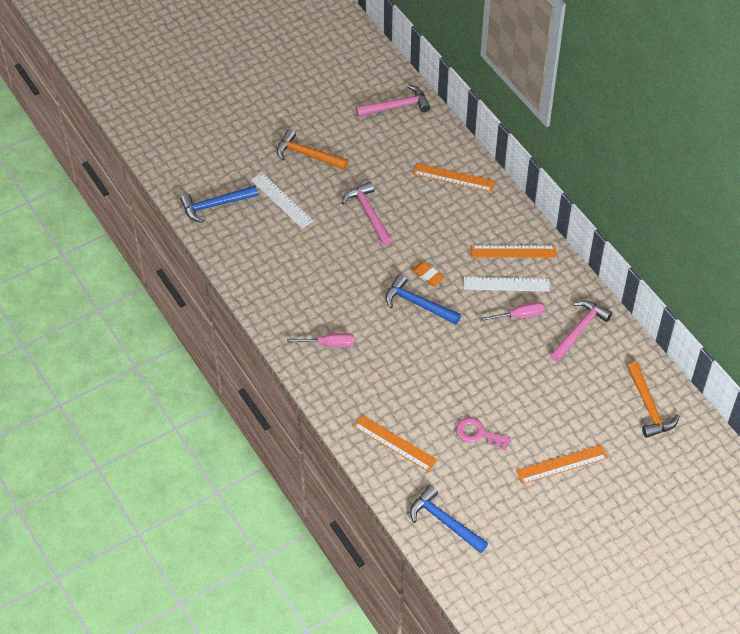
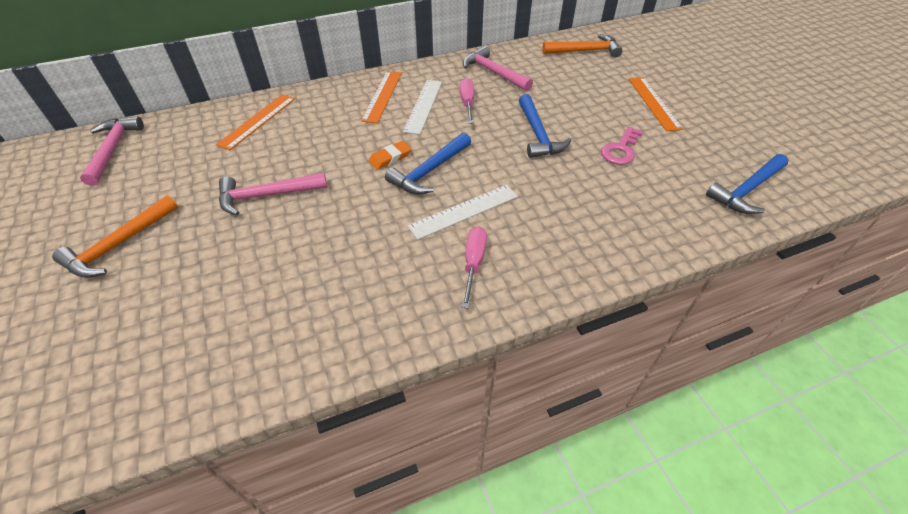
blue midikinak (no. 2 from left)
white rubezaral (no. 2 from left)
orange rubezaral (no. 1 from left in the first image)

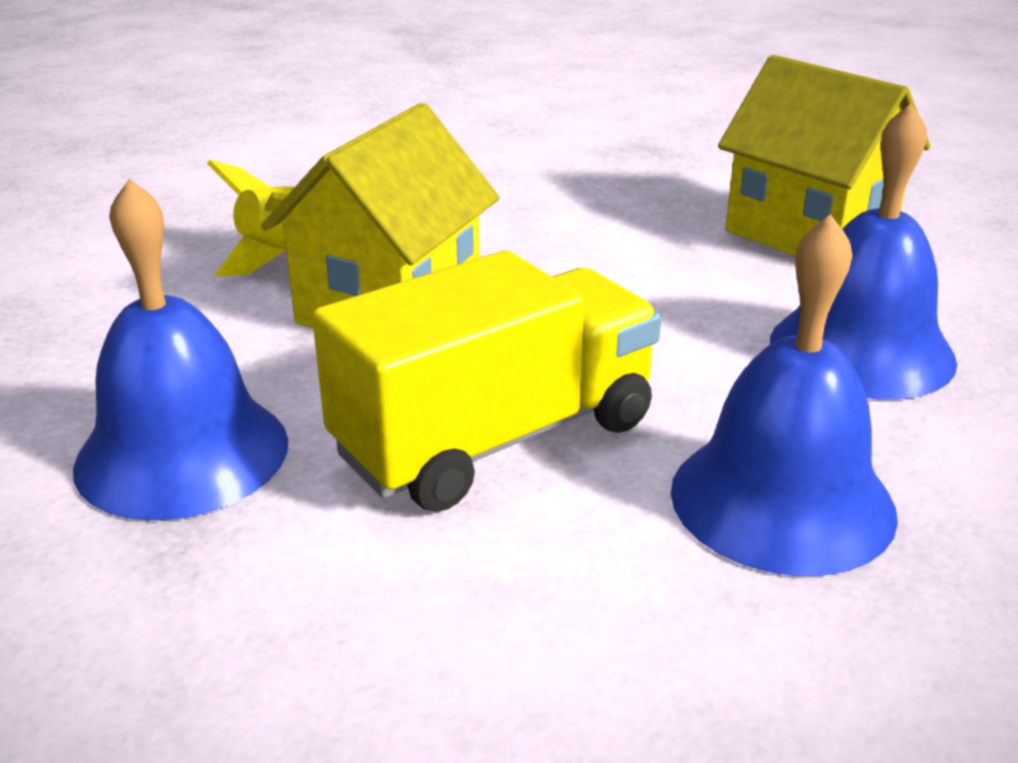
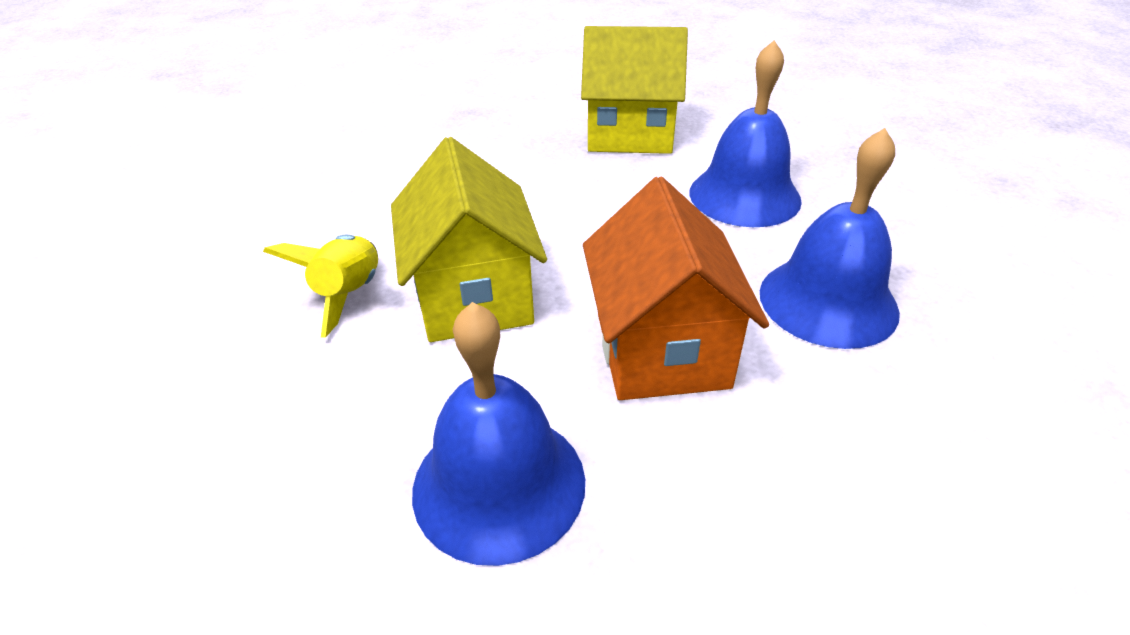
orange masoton

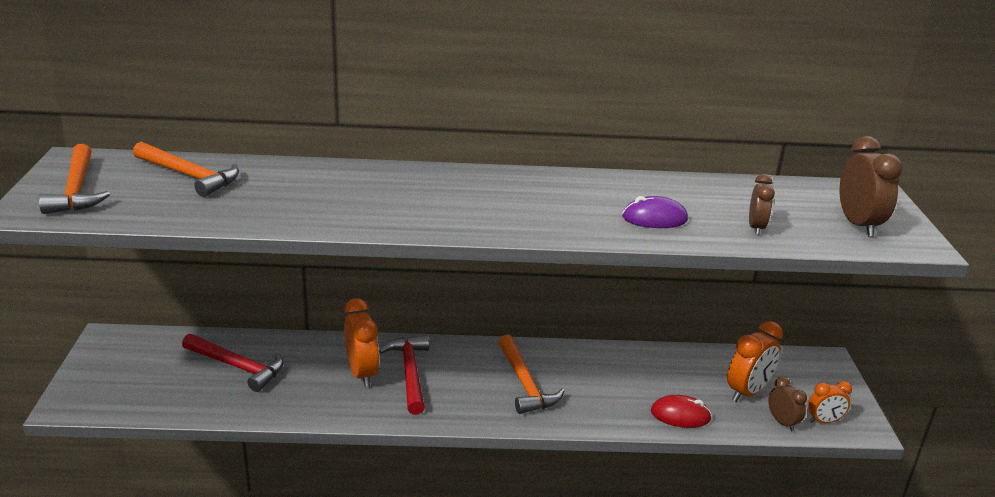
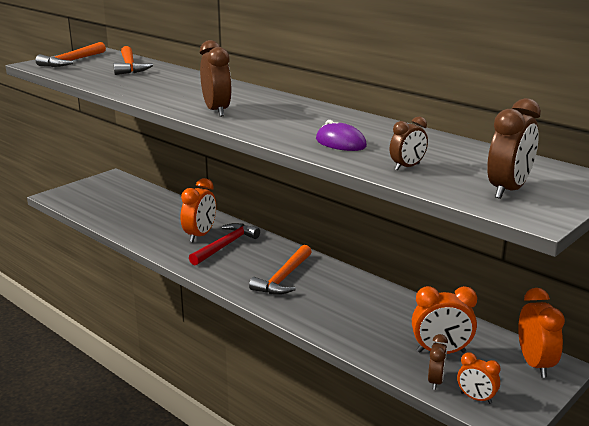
red midikinak (no. 1 from left in the first image)
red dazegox
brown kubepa (no. 1 from left)
orange kubepa (no. 4 from left)

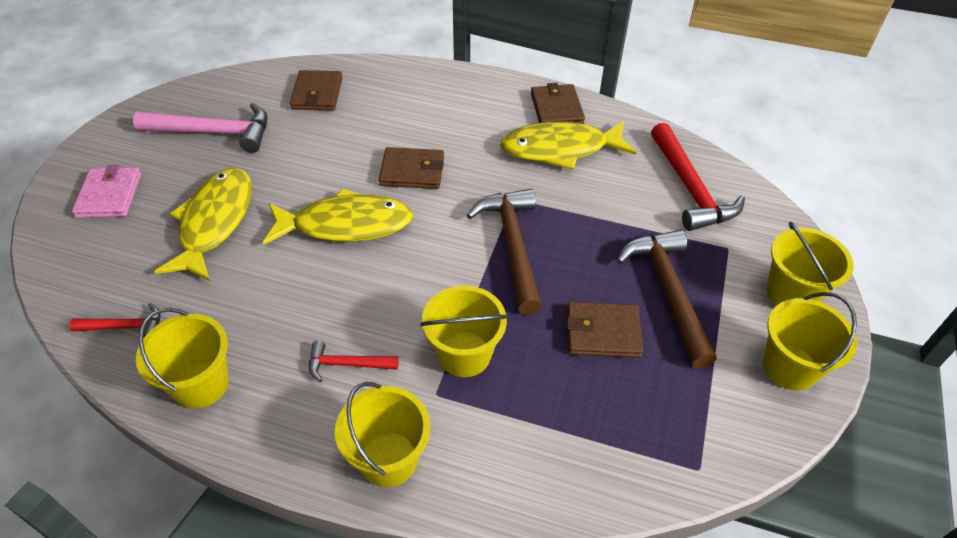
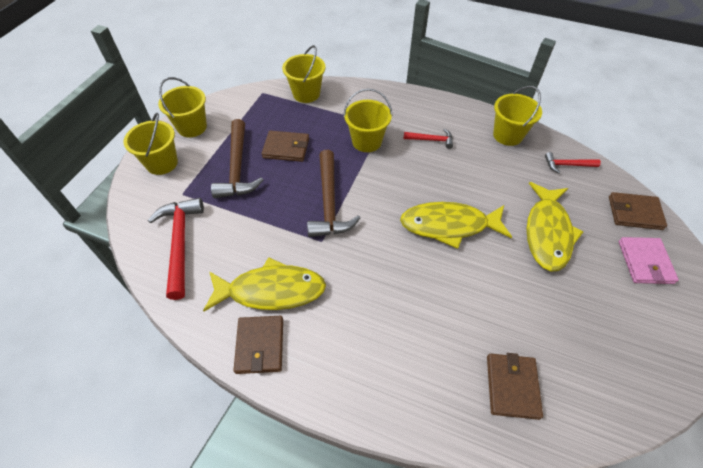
pink midikinak
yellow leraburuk (no. 3 from left)
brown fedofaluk (no. 4 from left)

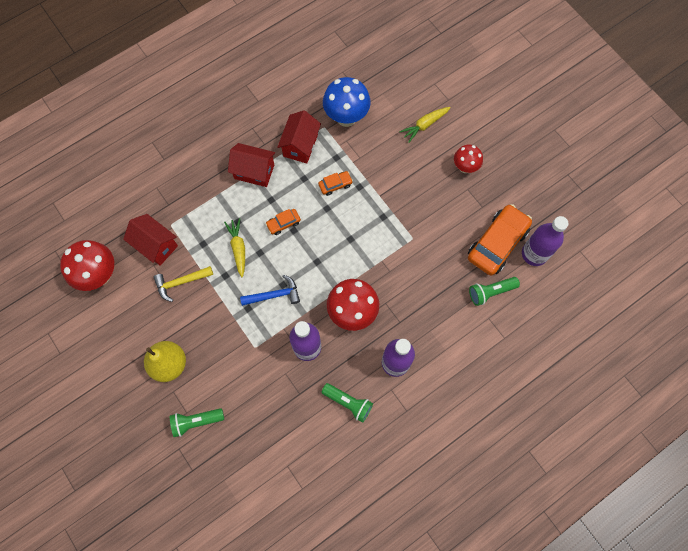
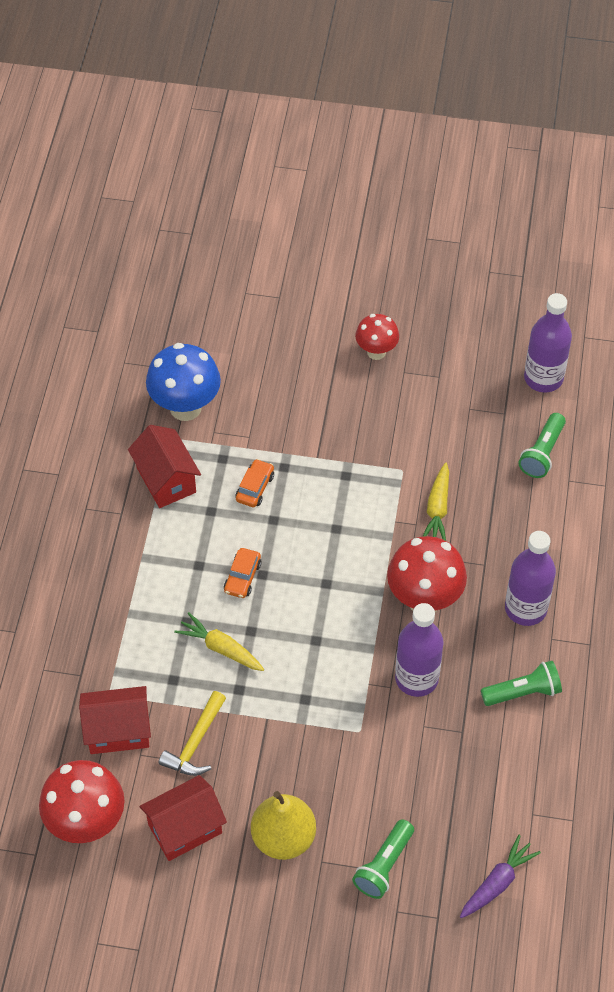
red masoton (no. 3 from left)
blue midikinak
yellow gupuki (no. 2 from left)
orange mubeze (no. 3 from left in the first image)
purple gupuki

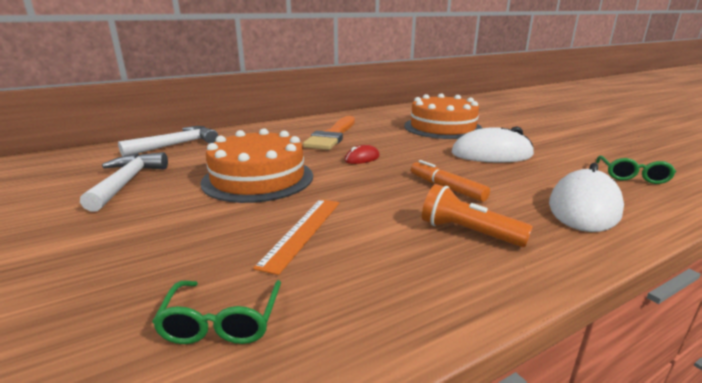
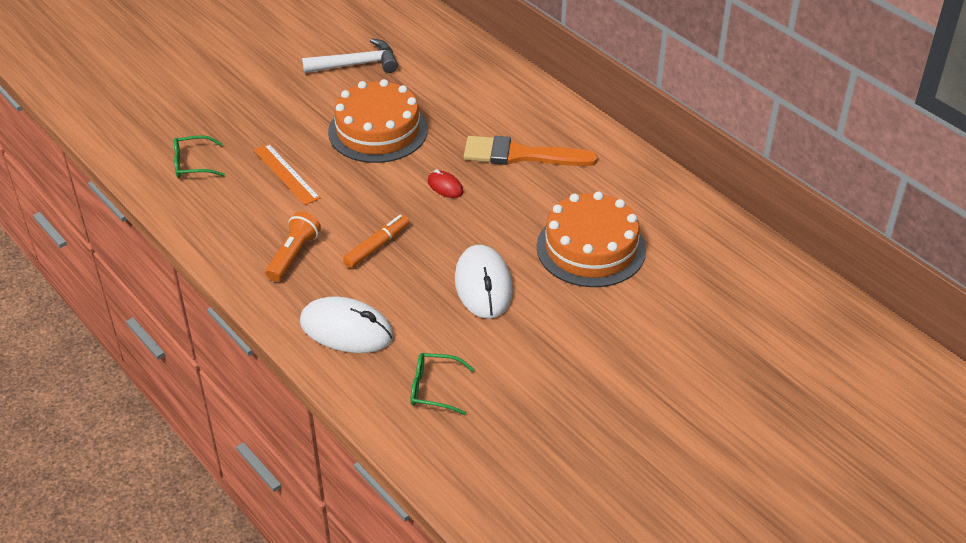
white midikinak (no. 2 from left in the first image)
orange rubezaral

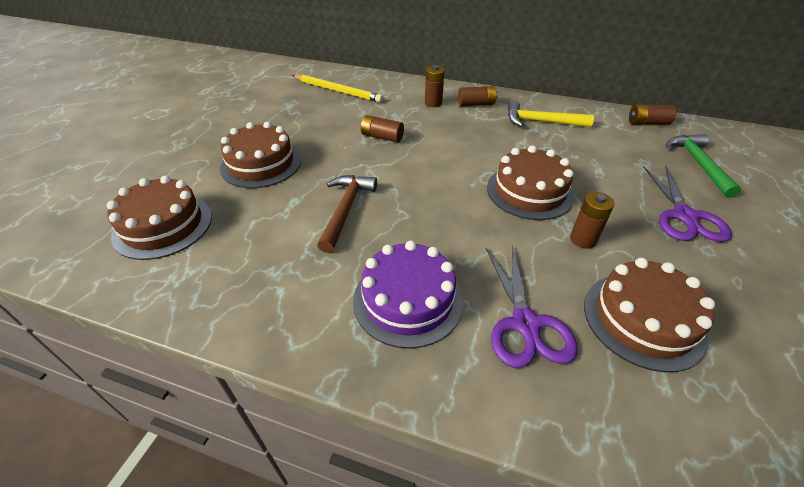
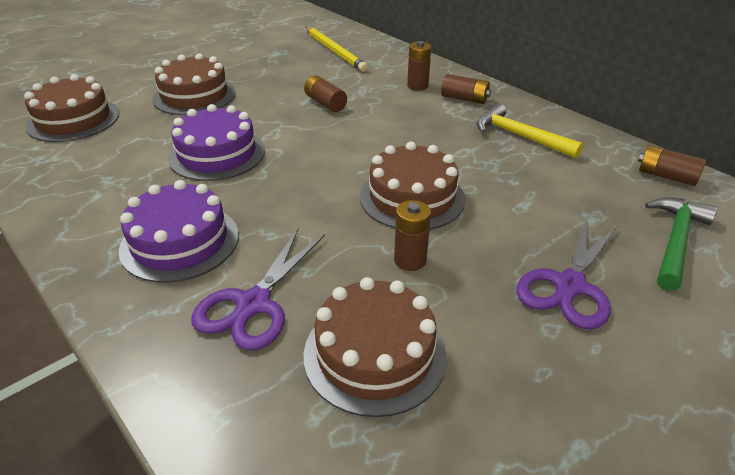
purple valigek (no. 2 from left)

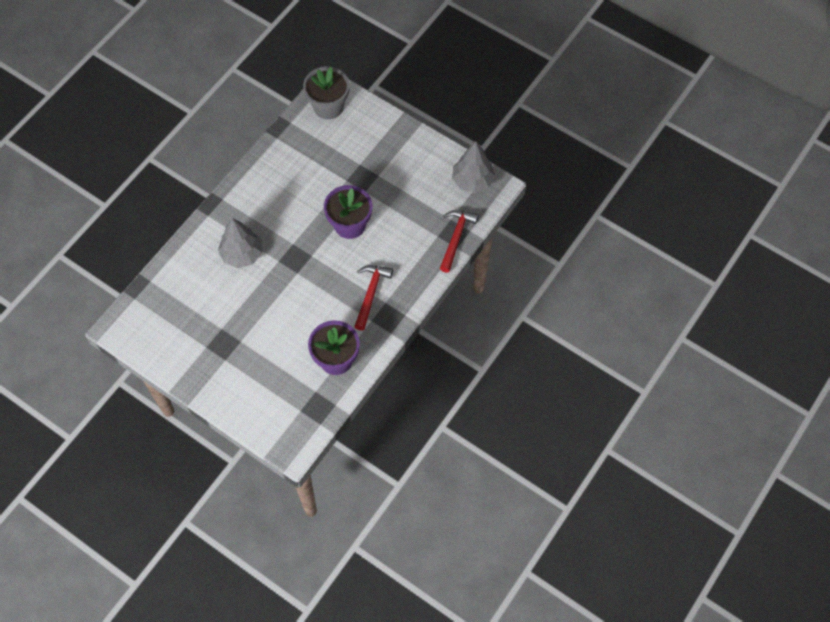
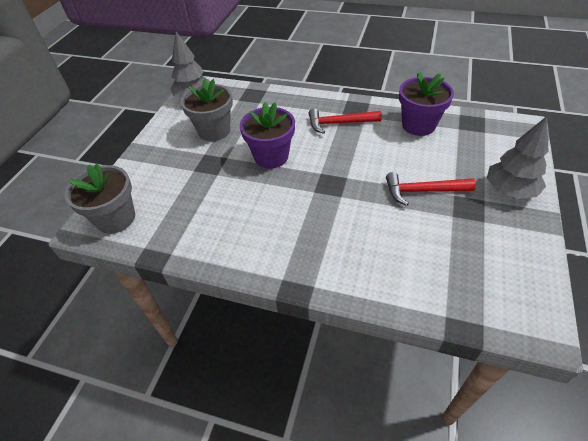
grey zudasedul (no. 2 from left)
red midikinak (no. 2 from left)
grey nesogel (no. 2 from left)

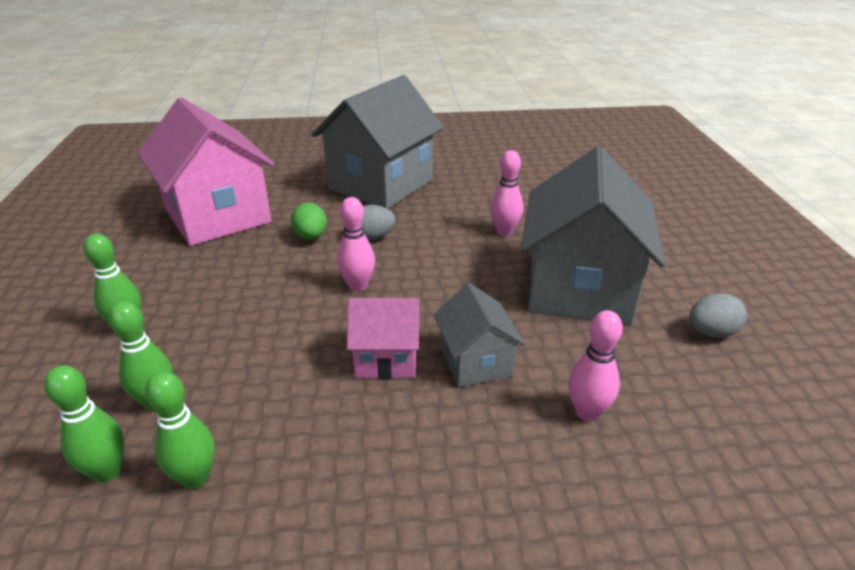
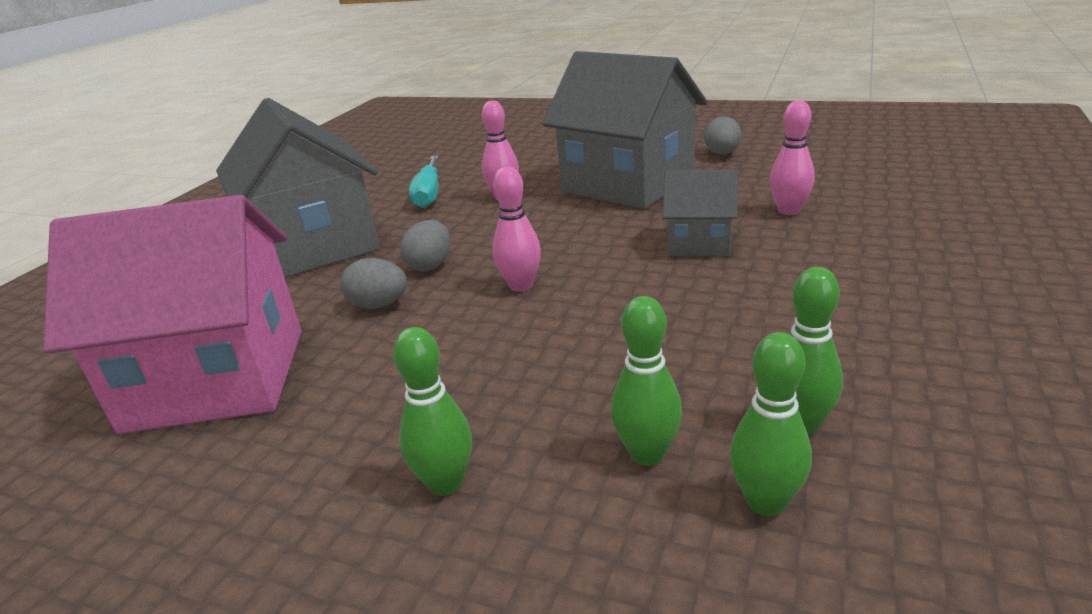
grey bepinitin (no. 1 from left)
pink masoton (no. 2 from left in the first image)
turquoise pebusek

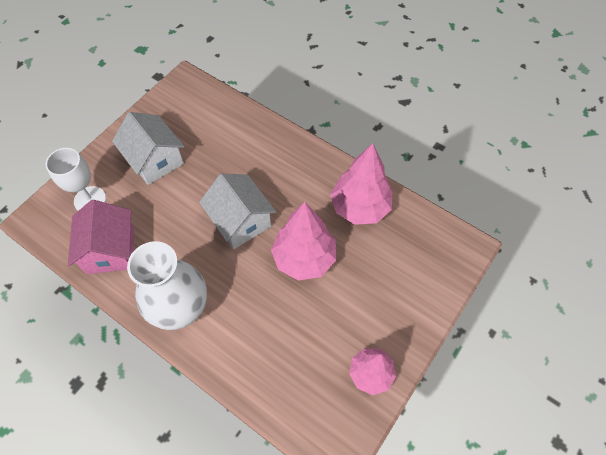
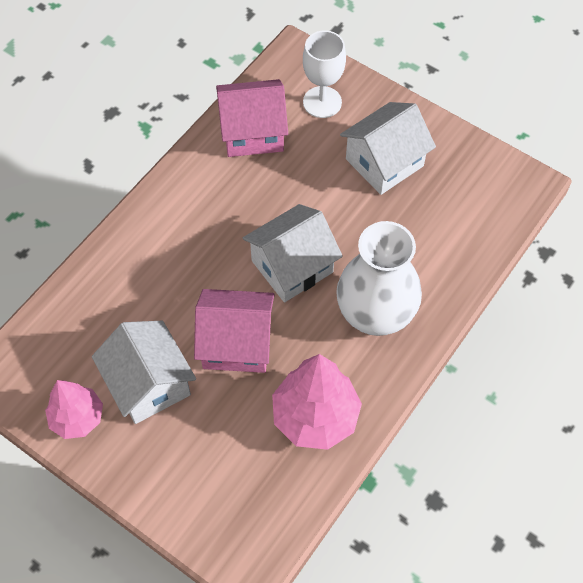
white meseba
pink masoton (no. 1 from left)
white masoton (no. 1 from left)

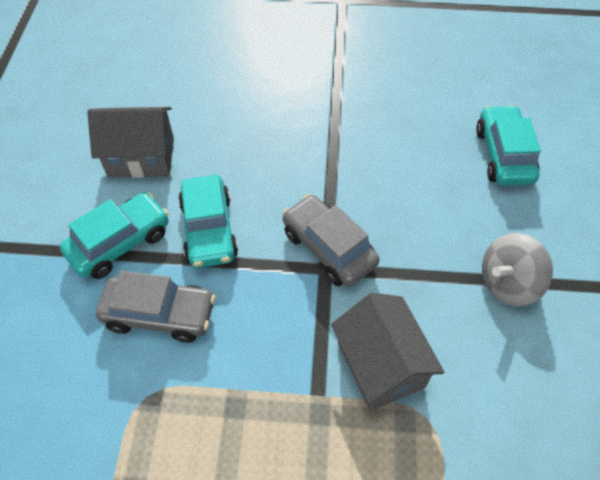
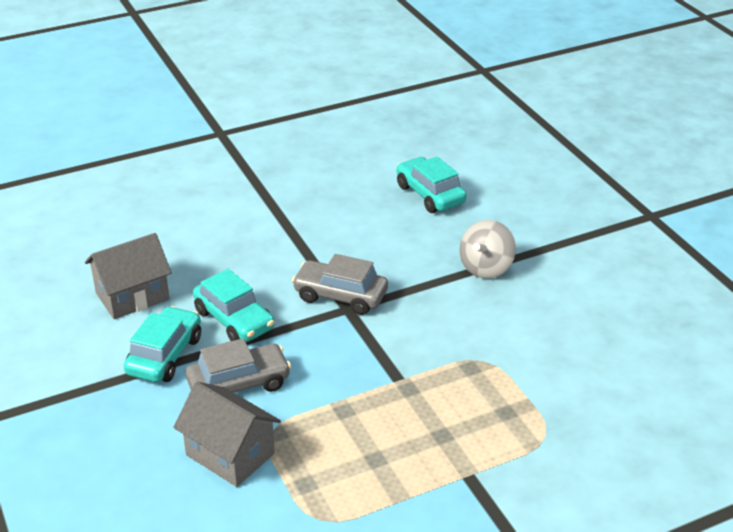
grey masoton (no. 2 from left)

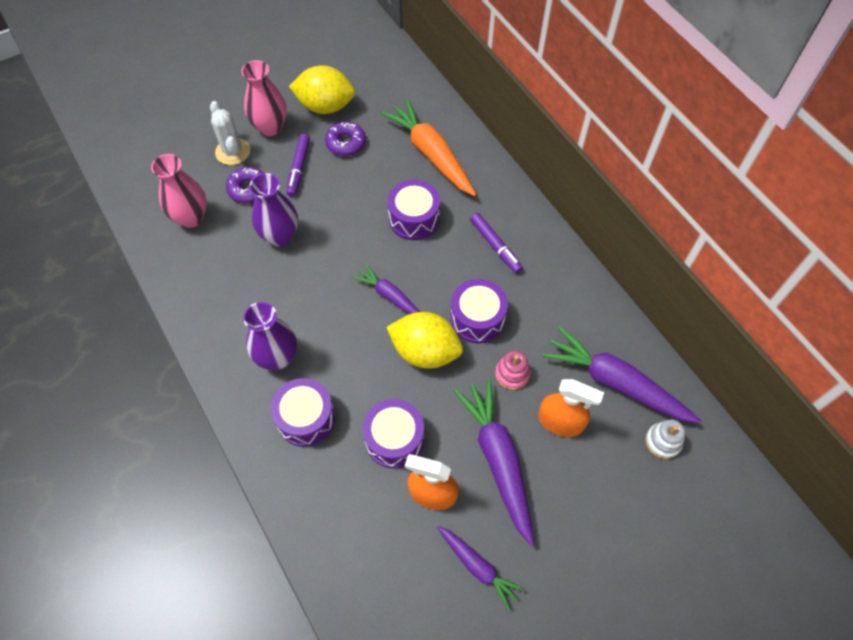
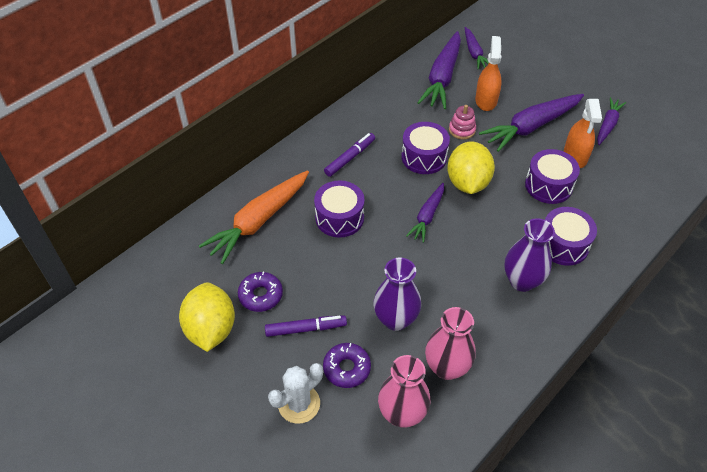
pink meseba (no. 2 from left)
purple gupuki (no. 3 from left)

